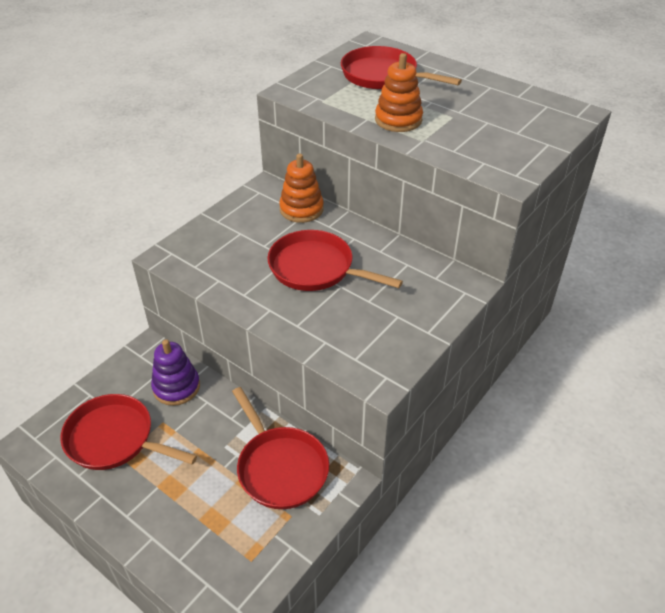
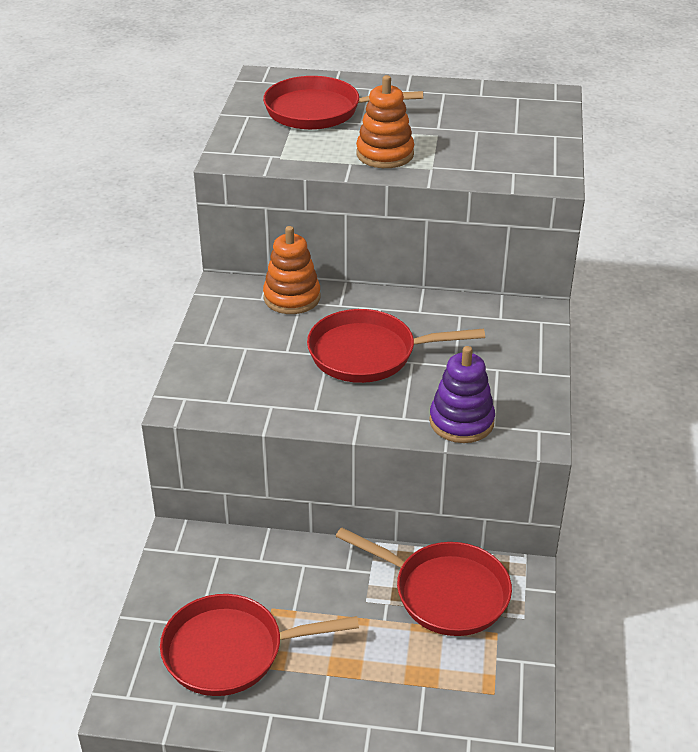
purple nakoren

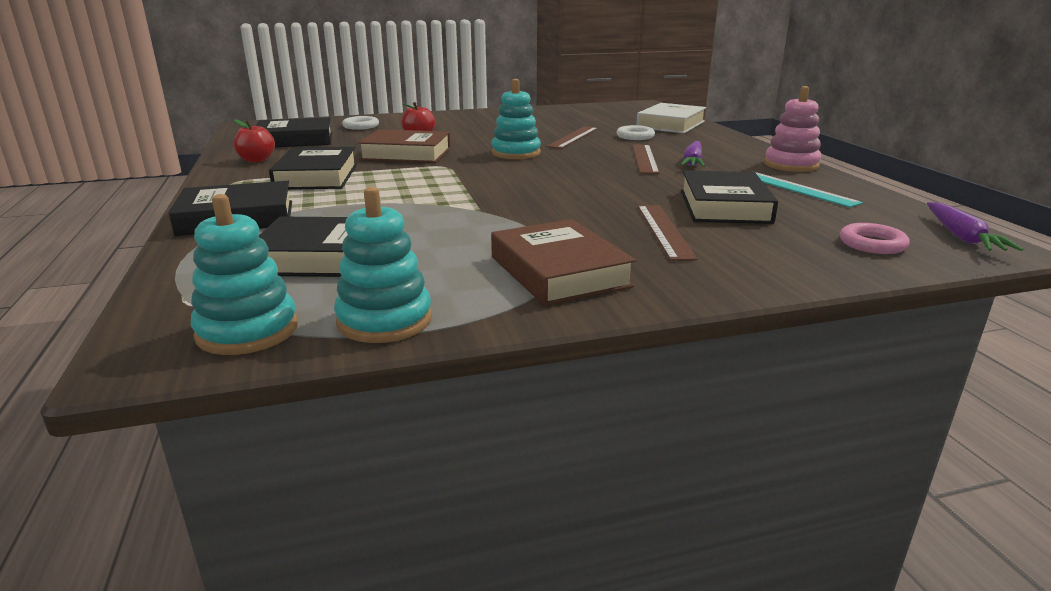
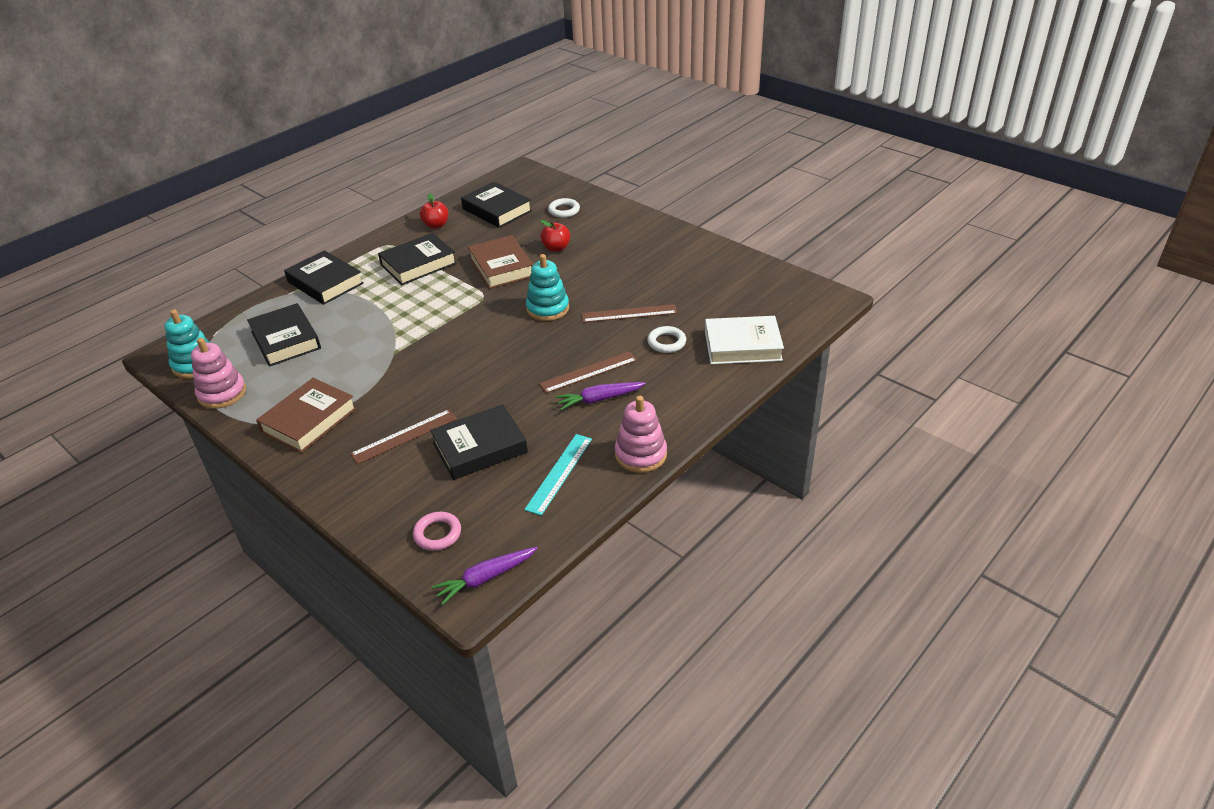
pink nakoren (no. 1 from left)

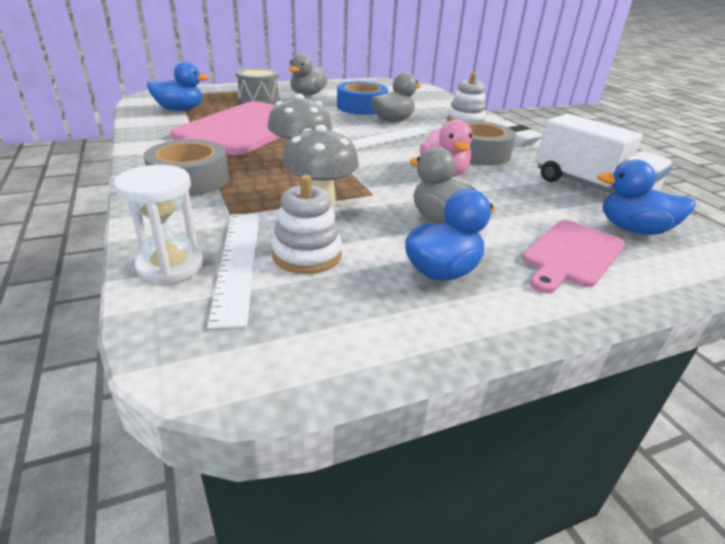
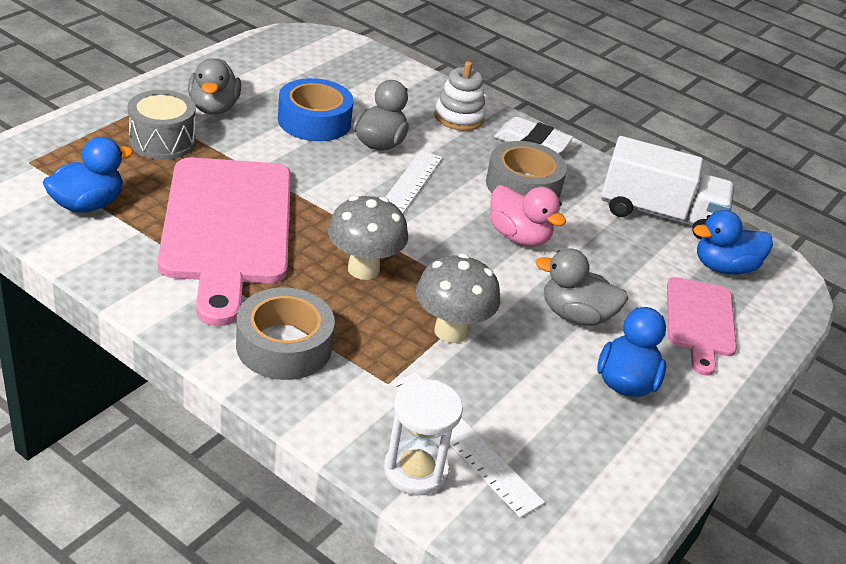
white nakoren (no. 1 from left in the first image)

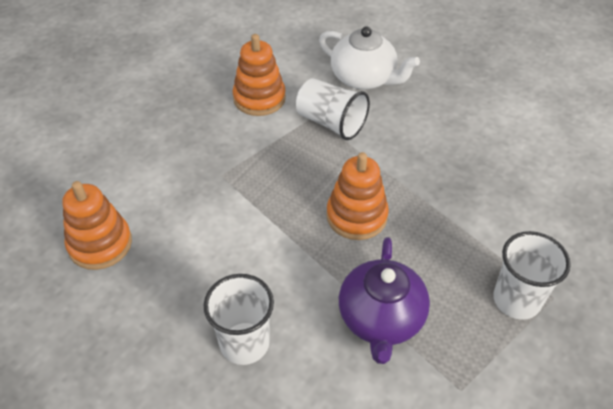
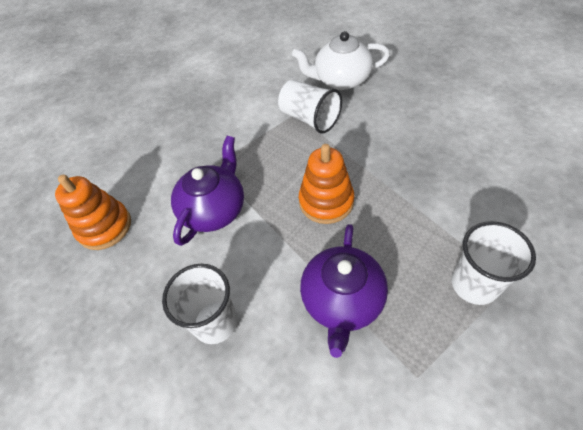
orange nakoren (no. 2 from left in the first image)
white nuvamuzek
purple nuvamuzek (no. 1 from left)

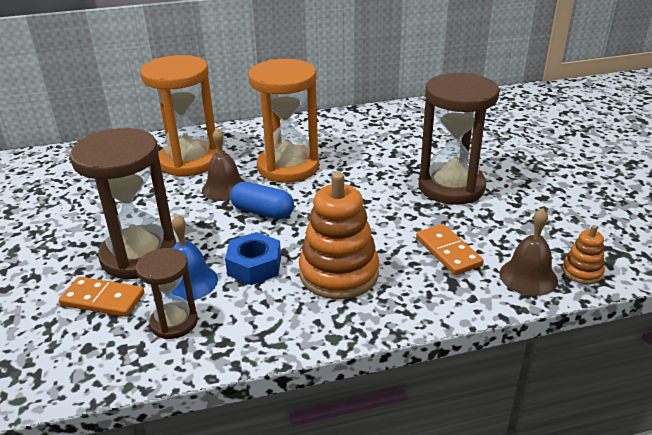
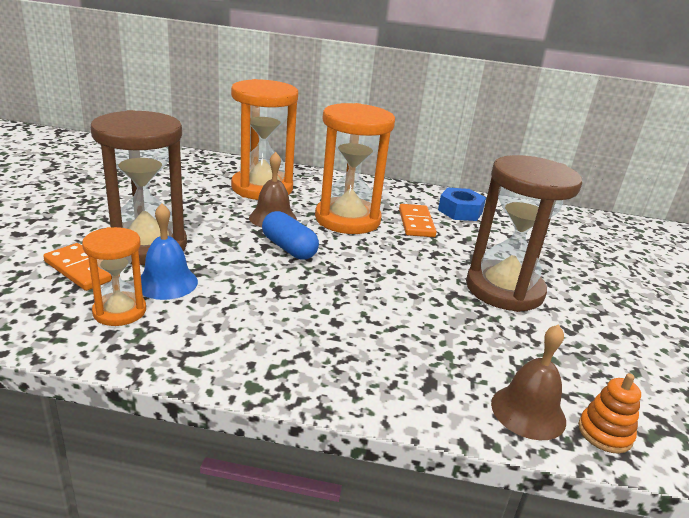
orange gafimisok (no. 1 from left)
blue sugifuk
orange nakoren (no. 1 from left in the first image)
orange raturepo (no. 2 from left)

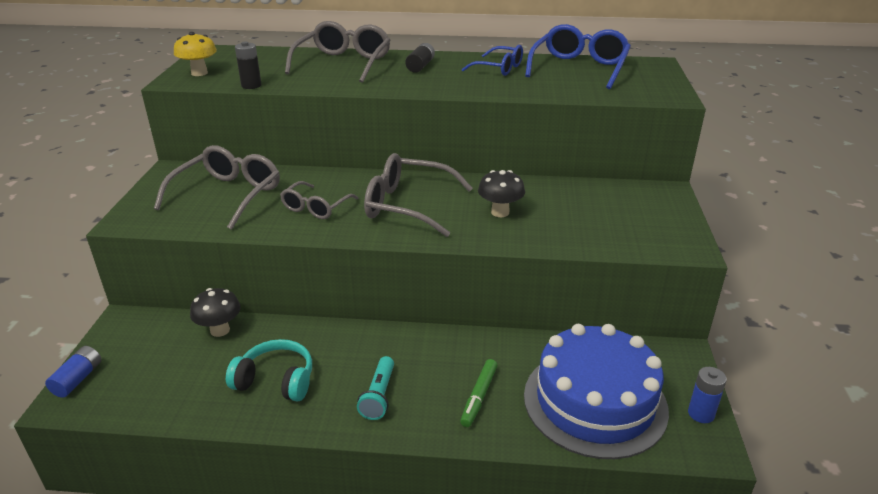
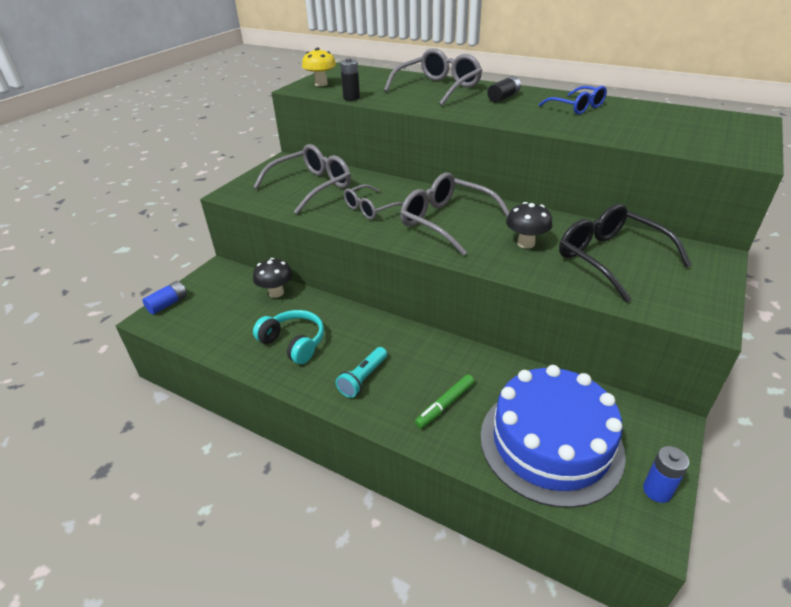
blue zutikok (no. 2 from left in the first image)
black zutikok

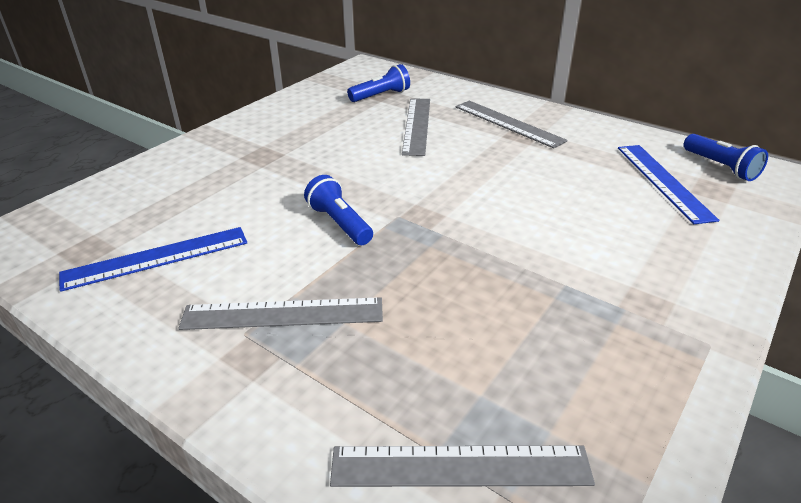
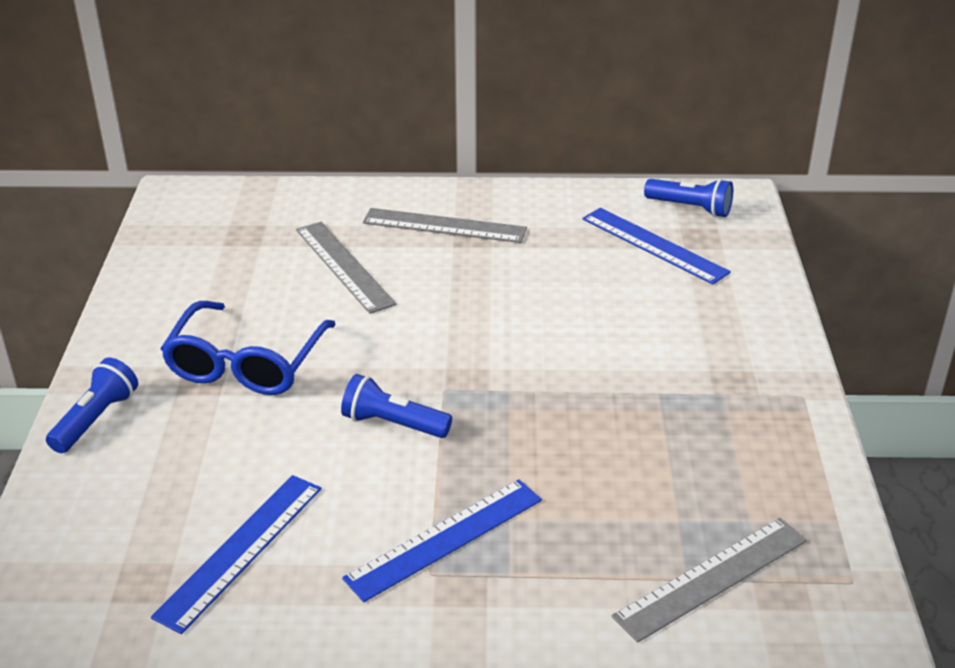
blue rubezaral (no. 2 from left)
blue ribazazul (no. 1 from left)
blue zutikok

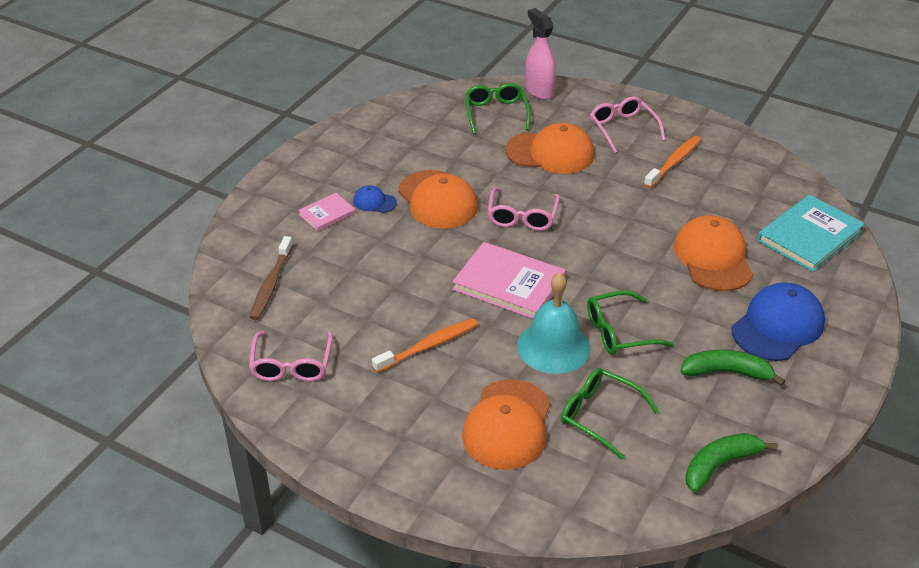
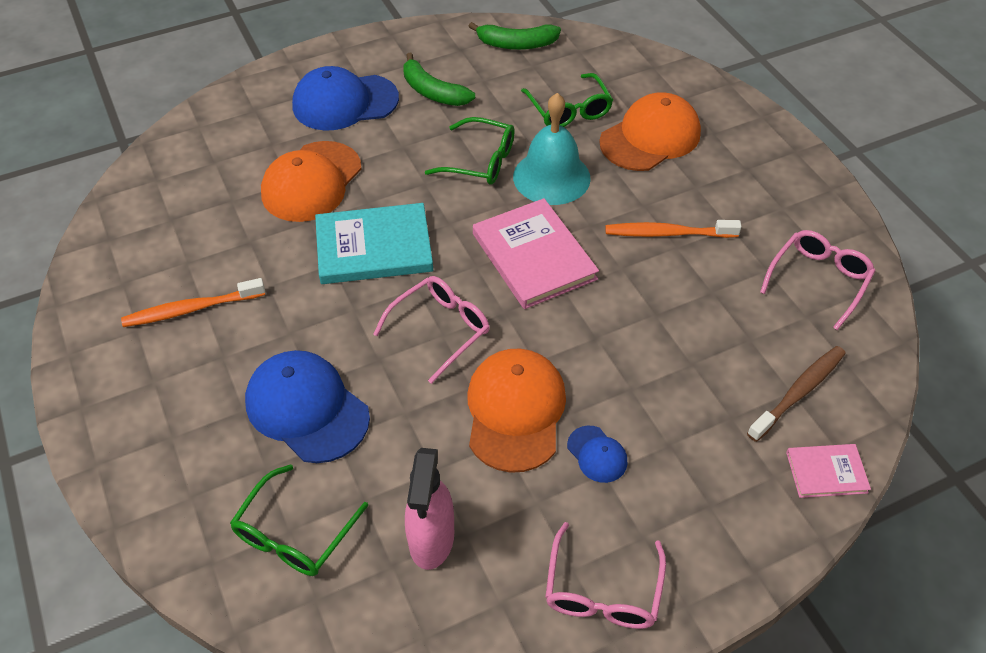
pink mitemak (no. 2 from left)
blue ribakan (no. 1 from left)
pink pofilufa
pink zutikok (no. 2 from left)
turquoise mitemak

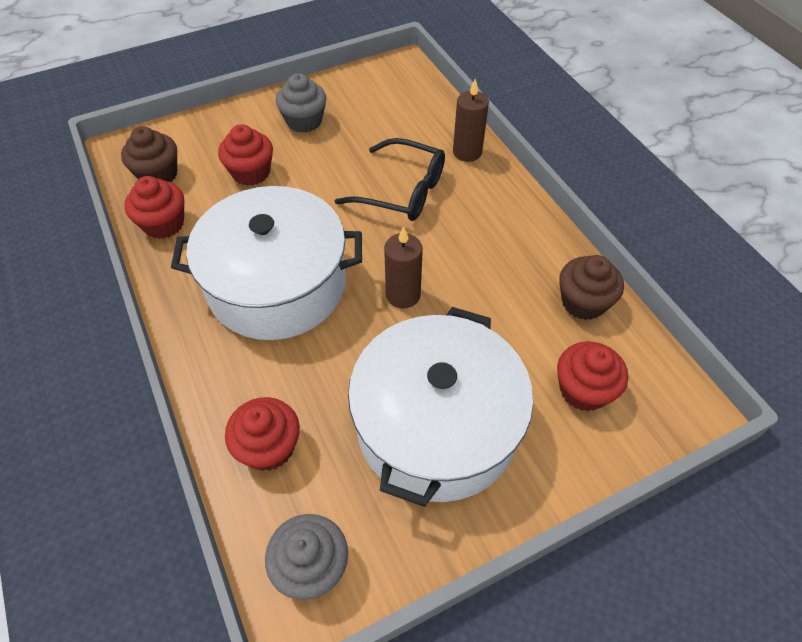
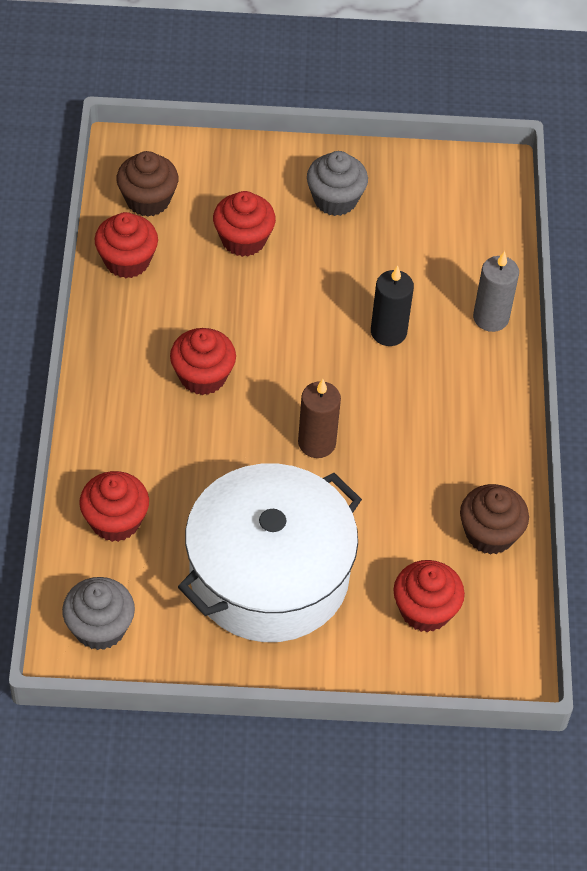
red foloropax (no. 3 from left)
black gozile
grey gozile

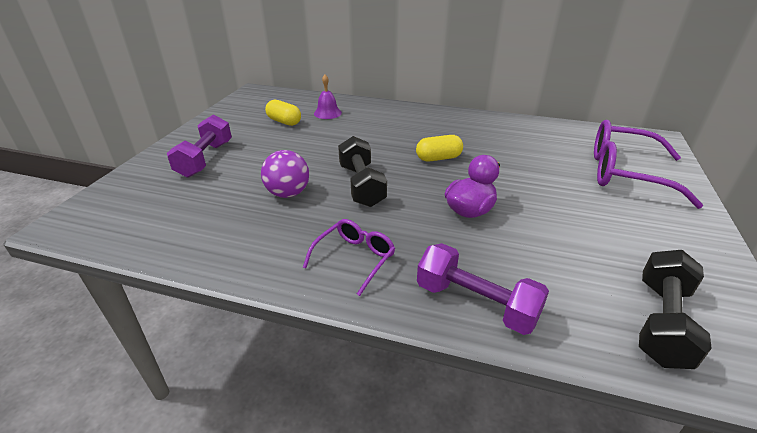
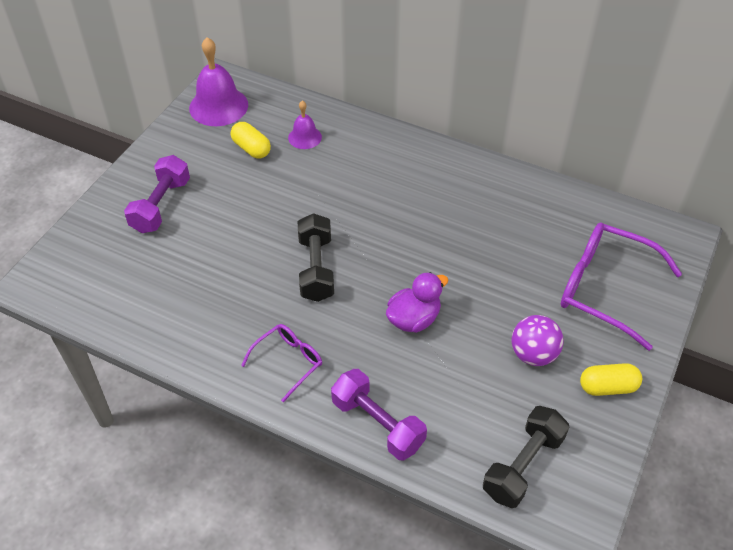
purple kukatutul
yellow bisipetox (no. 2 from left)
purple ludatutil (no. 1 from left)

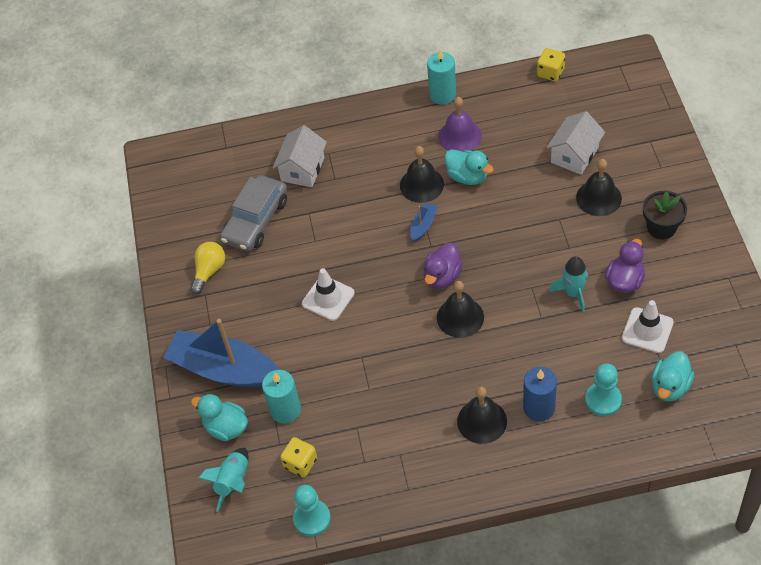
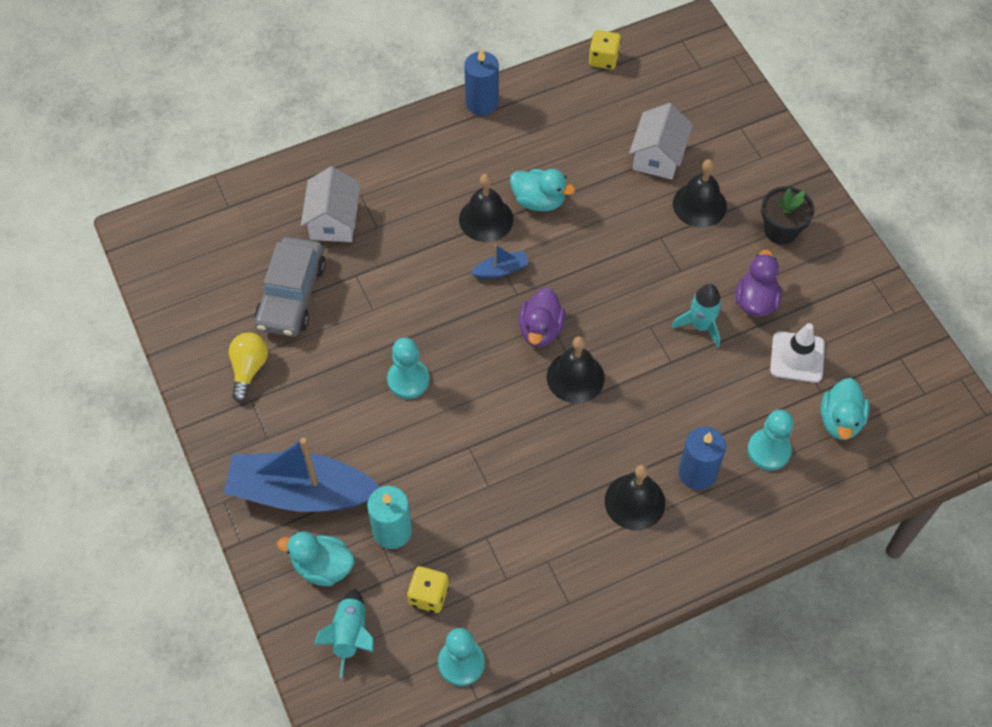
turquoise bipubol (no. 1 from left)
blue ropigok (no. 2 from left)
blue gozile (no. 1 from left)
purple ludatutil

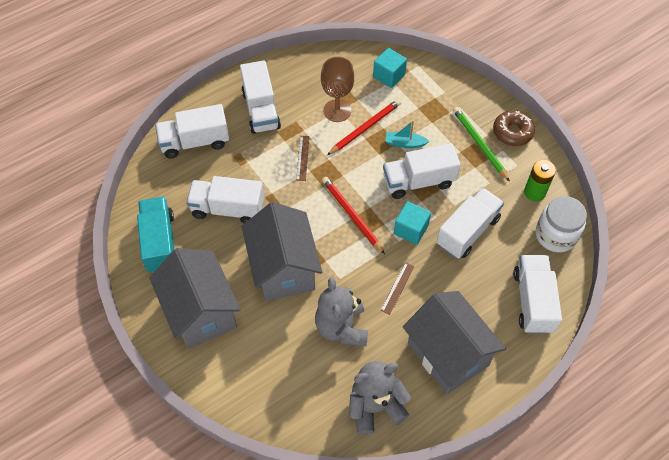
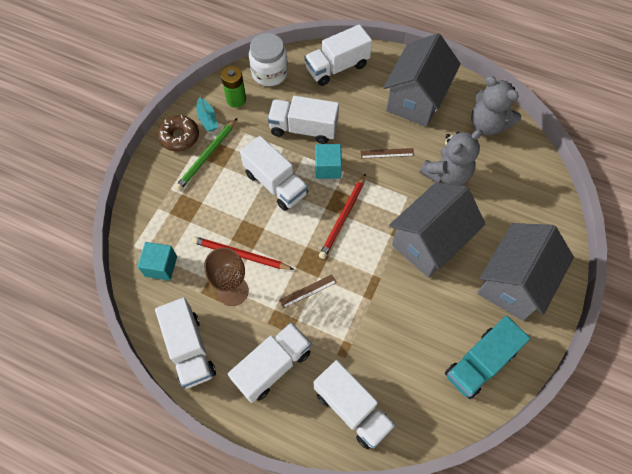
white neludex (no. 1 from left)
turquoise ropigok

